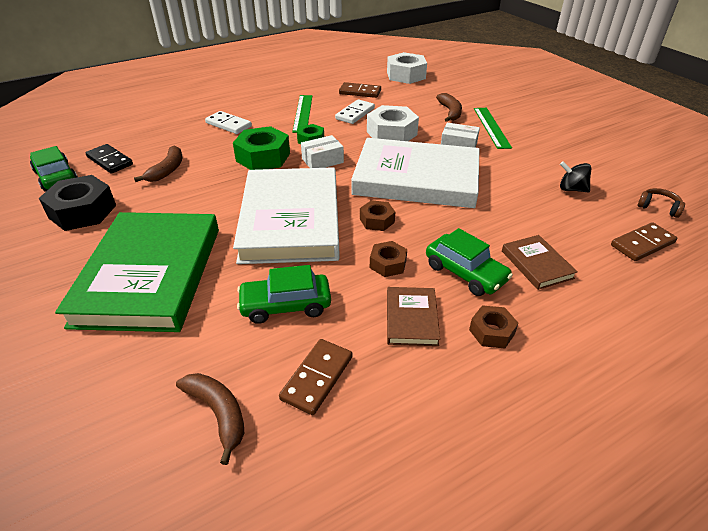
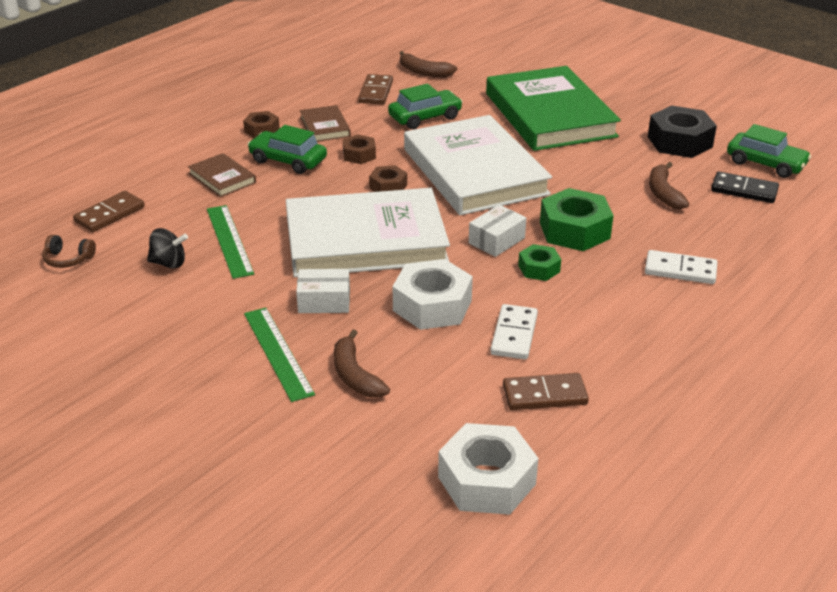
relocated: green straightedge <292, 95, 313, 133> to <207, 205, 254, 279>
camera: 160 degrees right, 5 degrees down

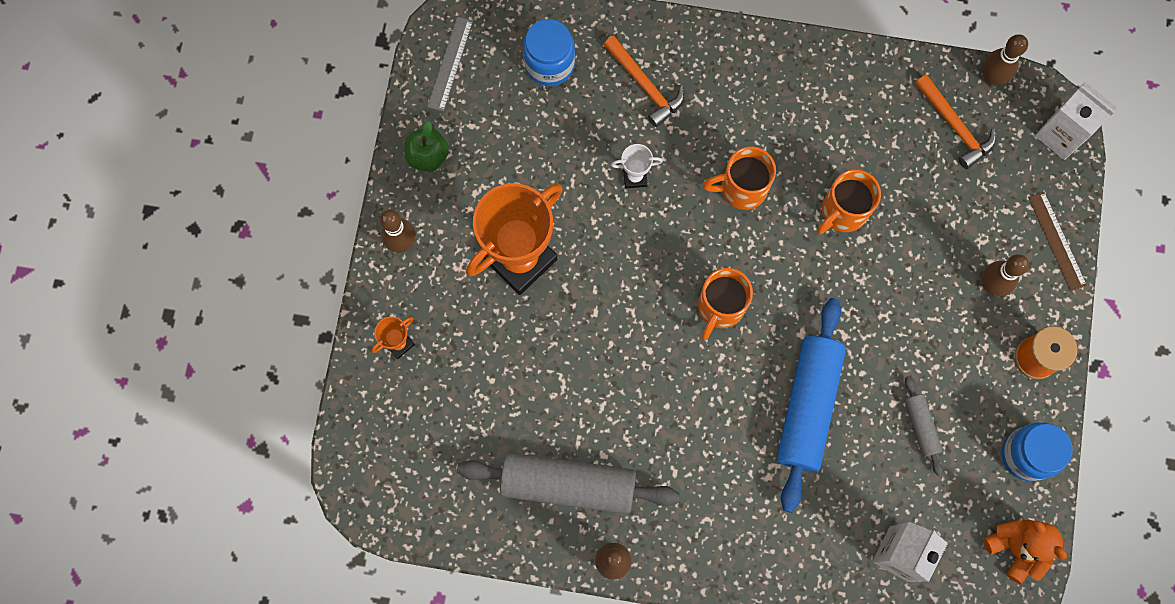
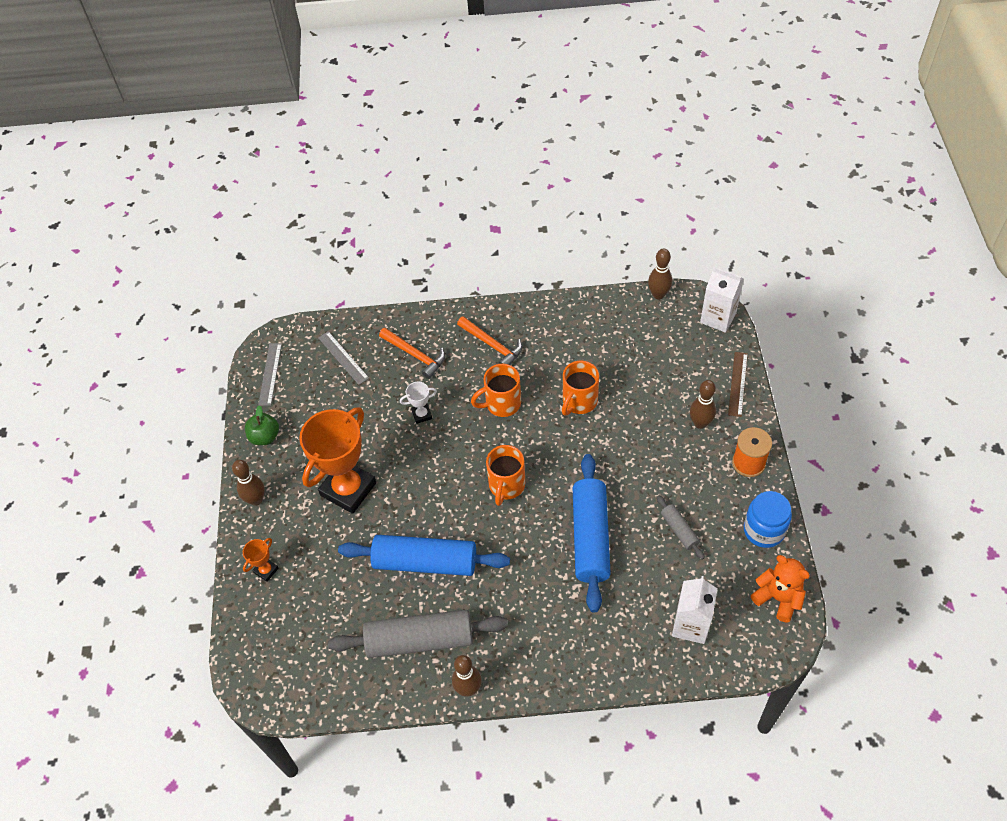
appeared: blue dough roller <338, 535, 510, 576>
relocated: bright orange claw hammer <915, 74, 996, 169> to <457, 316, 522, 365>
exchanged: blue preserve jar <523, 19, 575, 86> to grey straightedge <318, 331, 369, 385>
spun: brown straightedge <1028, 192, 1087, 291> = <728, 352, 748, 417> 45 degrees clockwise
camera: 10 degrees left, 20 degrees down

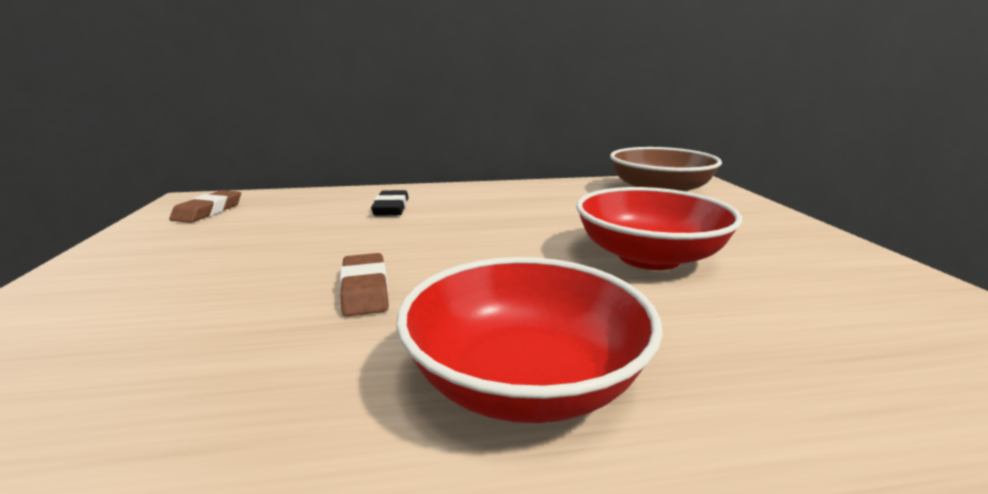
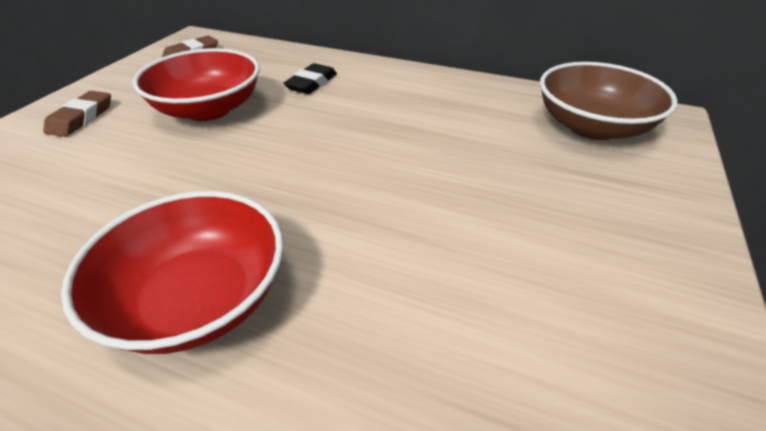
relocated: brown gum eraser <340, 253, 389, 316> to <43, 91, 111, 137>; red deep dish <576, 187, 742, 270> to <133, 48, 260, 121>
camera: 30 degrees right, 20 degrees up

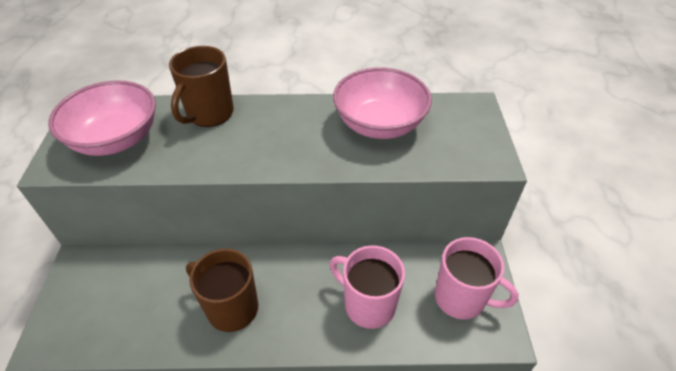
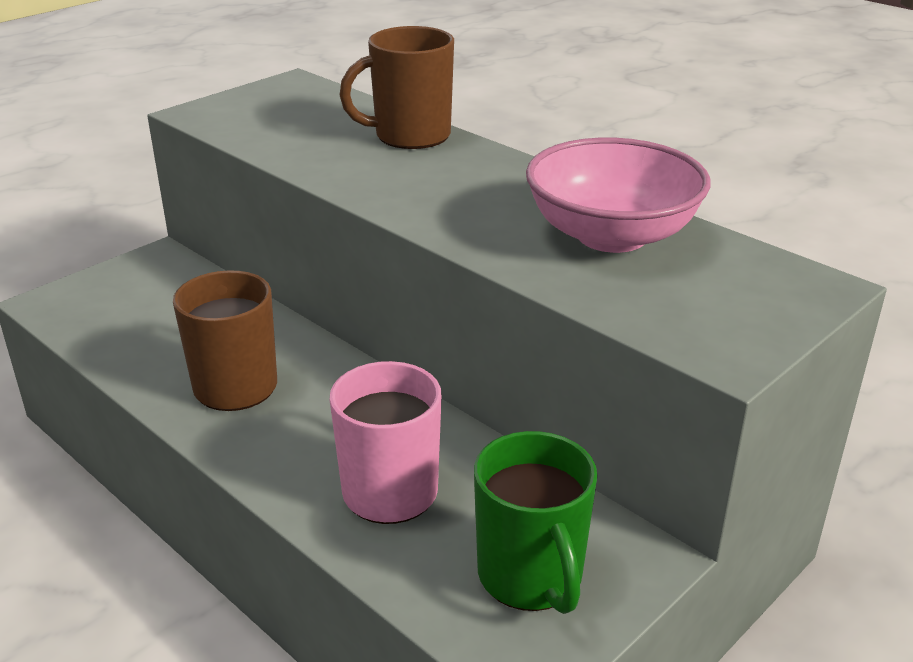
missing: pink deep dish <48, 80, 156, 156>
colour: pink tea mug <435, 237, 519, 320> to green tea mug <474, 431, 598, 614>
camera: 45 degrees right, 15 degrees down

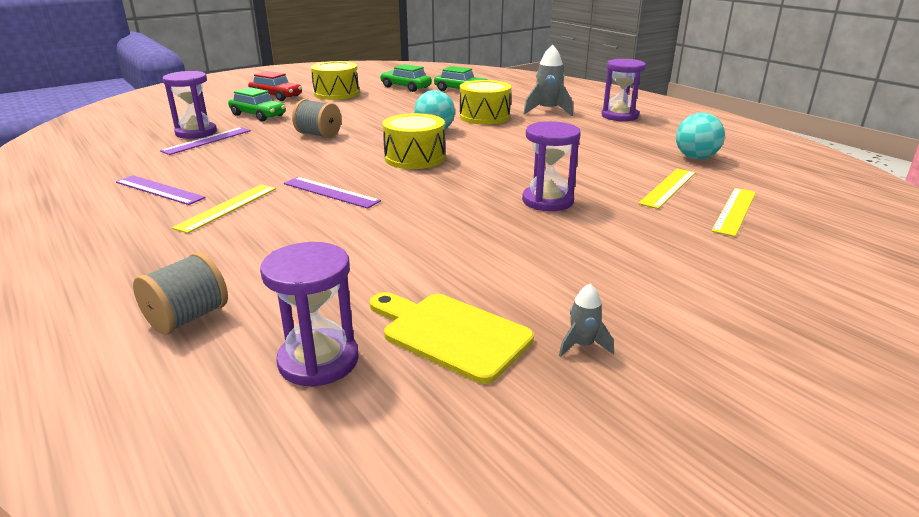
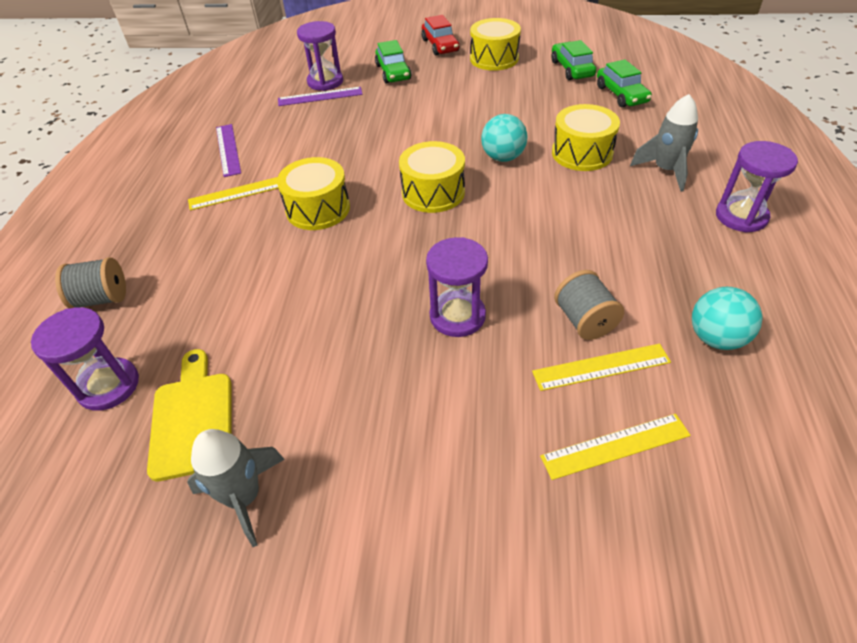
relocated: grey reel of thread <292, 99, 341, 138> to <554, 270, 624, 340>
exchanged: violet straightedge <284, 177, 381, 209> to golden toy drum <277, 157, 350, 230>
size: grey toy rocket <559, 284, 614, 357> = <187, 429, 285, 547> x1.90
camera: 45 degrees right, 20 degrees up

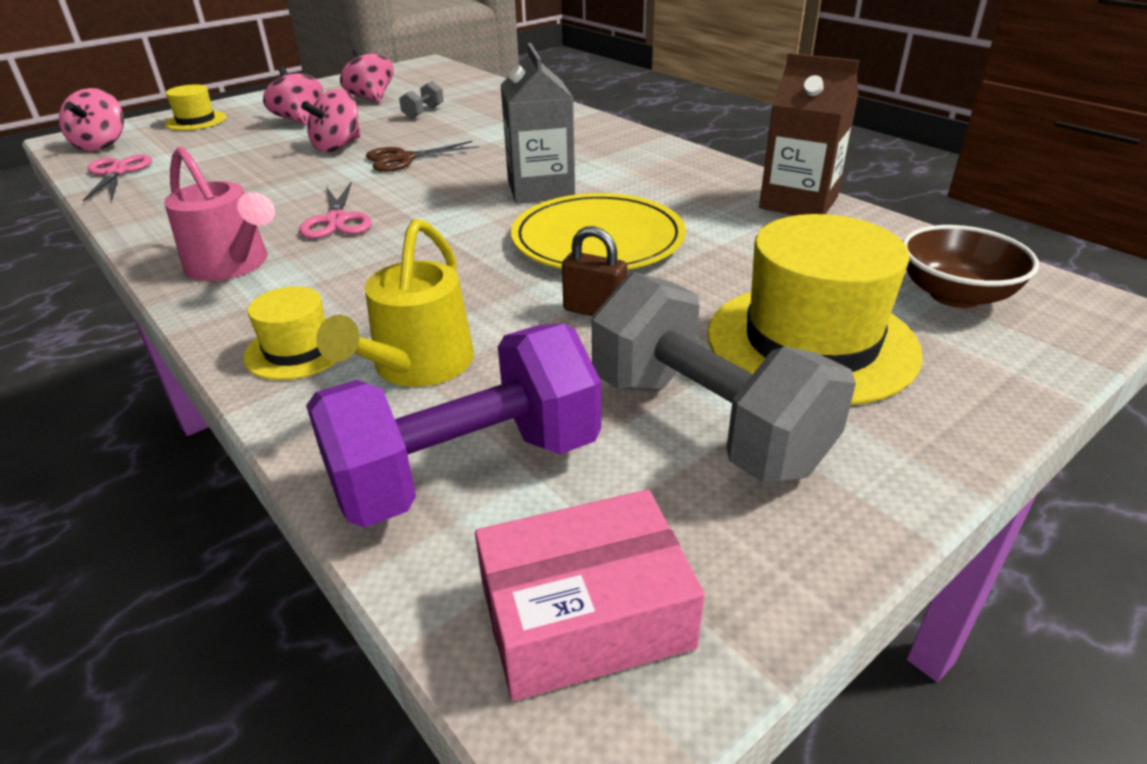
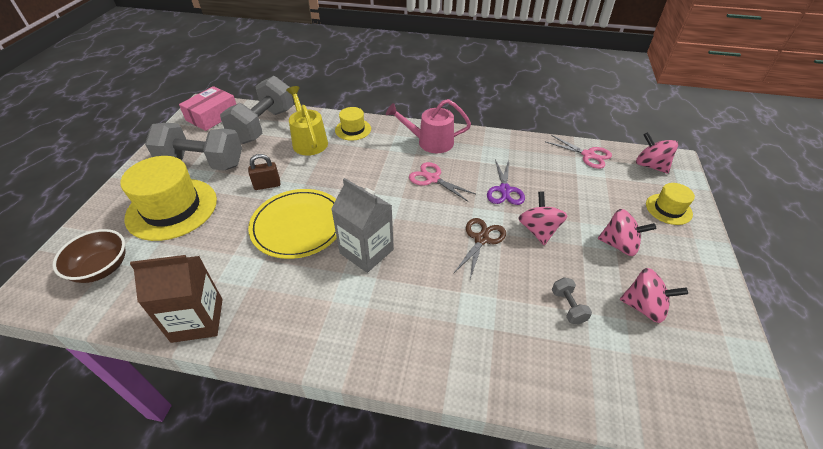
appeared: violet pair of scissors <487, 159, 525, 205>
colour: violet dumbbell <306, 324, 601, 528> to grey dumbbell <220, 76, 294, 144>
camera: 140 degrees right, 10 degrees up

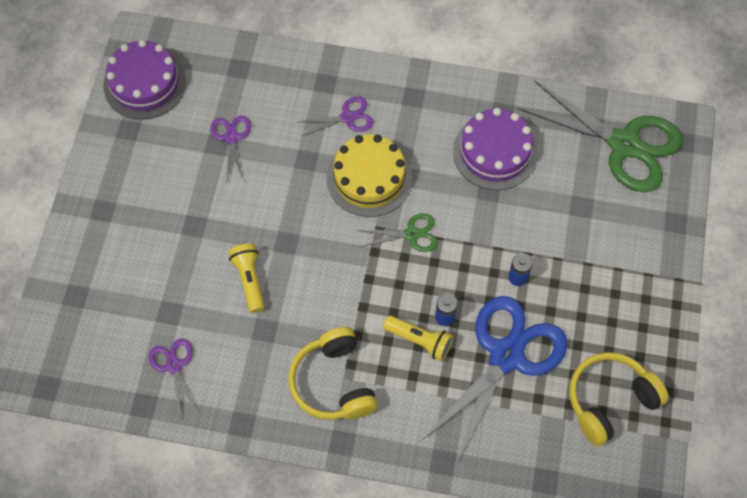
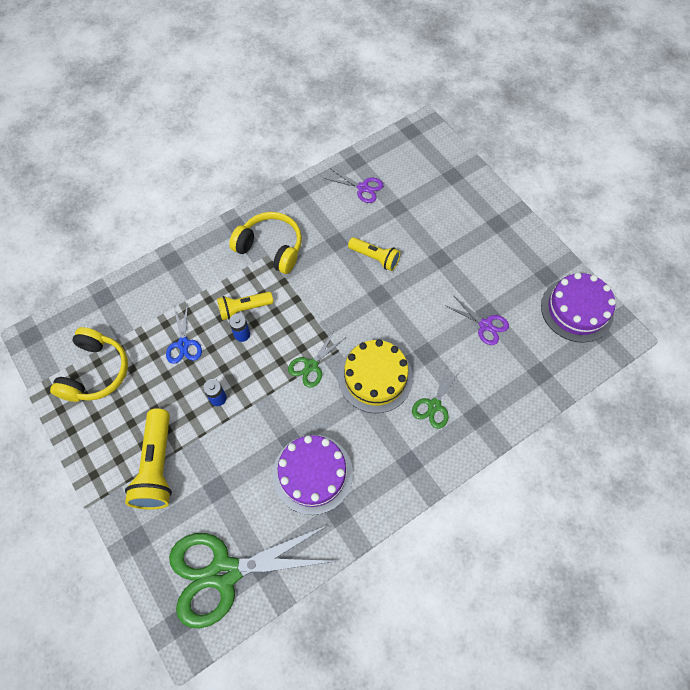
appeared: golden pocket torch <125, 408, 172, 509>
colour: violet pair of scissors <298, 97, 374, 137> to green pair of scissors <412, 366, 460, 429>
size: blue pair of scissors <422, 296, 568, 462> = <166, 304, 202, 364> x0.46
camera: 135 degrees right, 0 degrees up

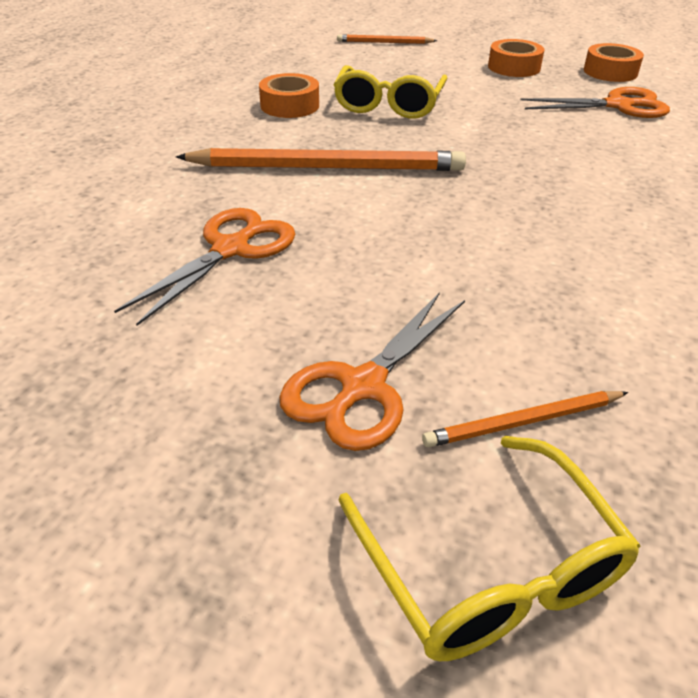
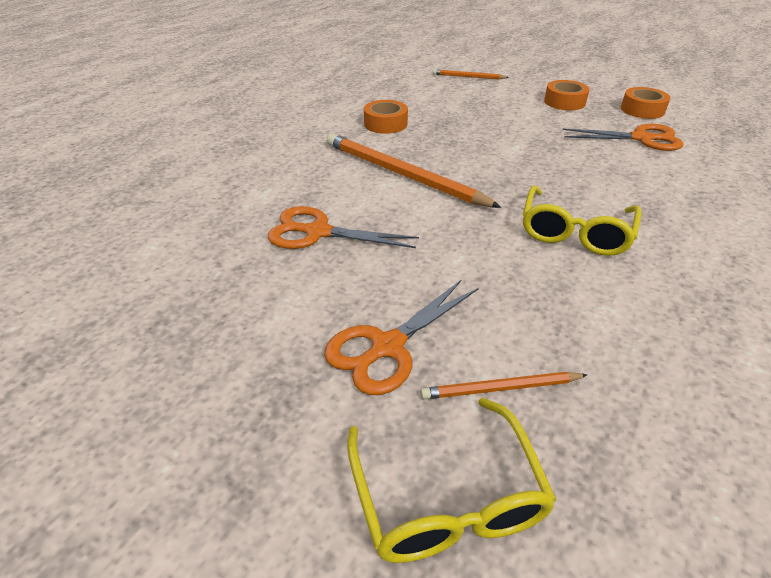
relocated: golden spectacles <333, 65, 447, 119> to <523, 185, 641, 256>
spun: bright orange pair of scissors <114, 208, 296, 326> = <268, 206, 419, 249> 120 degrees counterclockwise; bright orange pencil <176, 148, 466, 171> = <327, 133, 501, 208> 150 degrees counterclockwise
camera: 10 degrees right, 0 degrees up

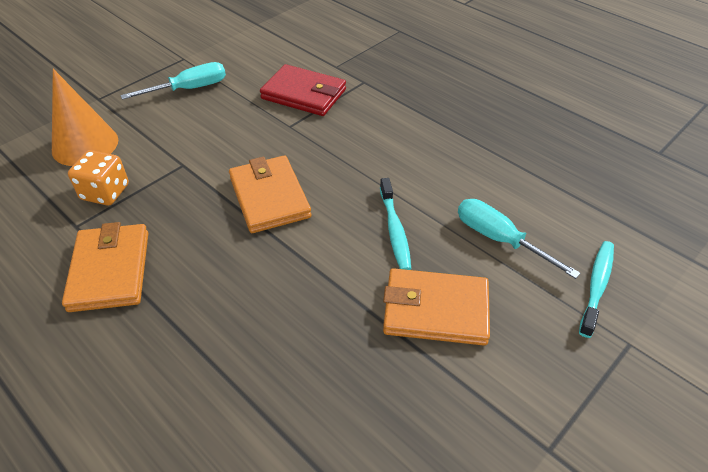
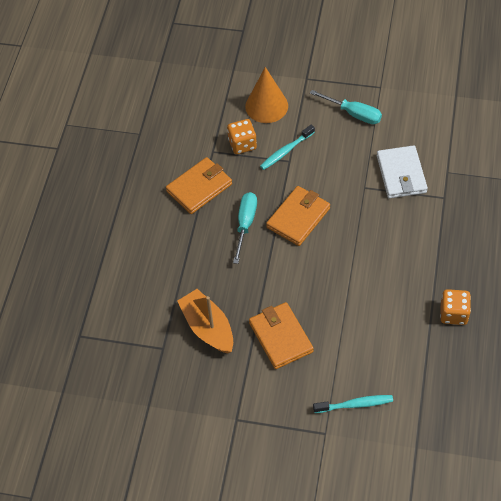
appeared: bright orange toy boat <177, 289, 233, 354>; bright orange die <440, 289, 471, 325>
relocated: aqua dental brush <380, 178, 411, 270> to <260, 125, 315, 170>; aqua flat screwdriver <458, 199, 580, 279> to <233, 192, 257, 264>
colour: red card wallet <260, 64, 346, 116> to snow-white card wallet <377, 145, 428, 198>
camera: 60 degrees right, 10 degrees up

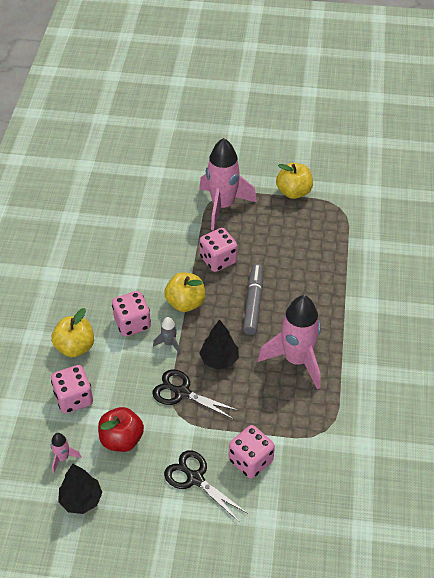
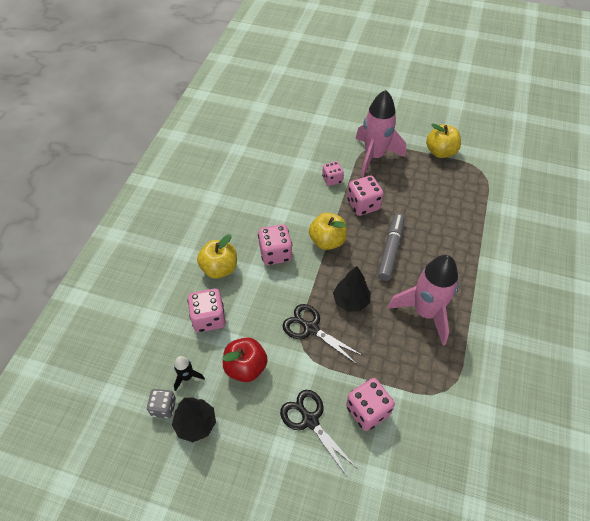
missing: grey toy rocket <153, 317, 181, 355>
appeared: grey die <147, 389, 176, 418>; pink die <322, 161, 344, 186>
colour: pink toy rocket <51, 433, 81, 473> to black toy rocket <174, 356, 205, 391>
camera: 10 degrees right, 5 degrees up

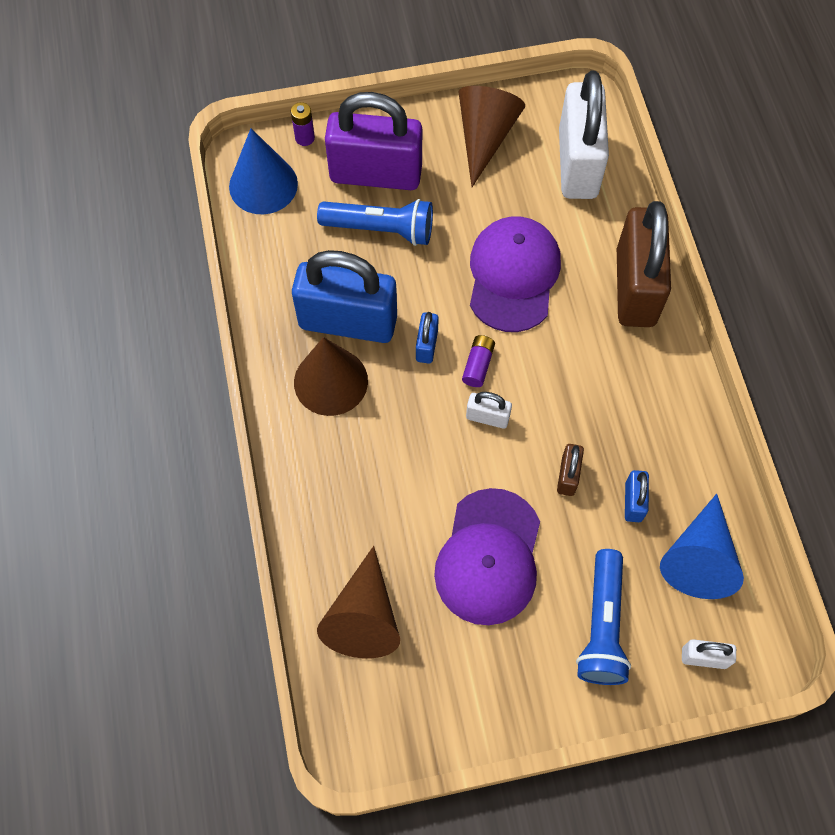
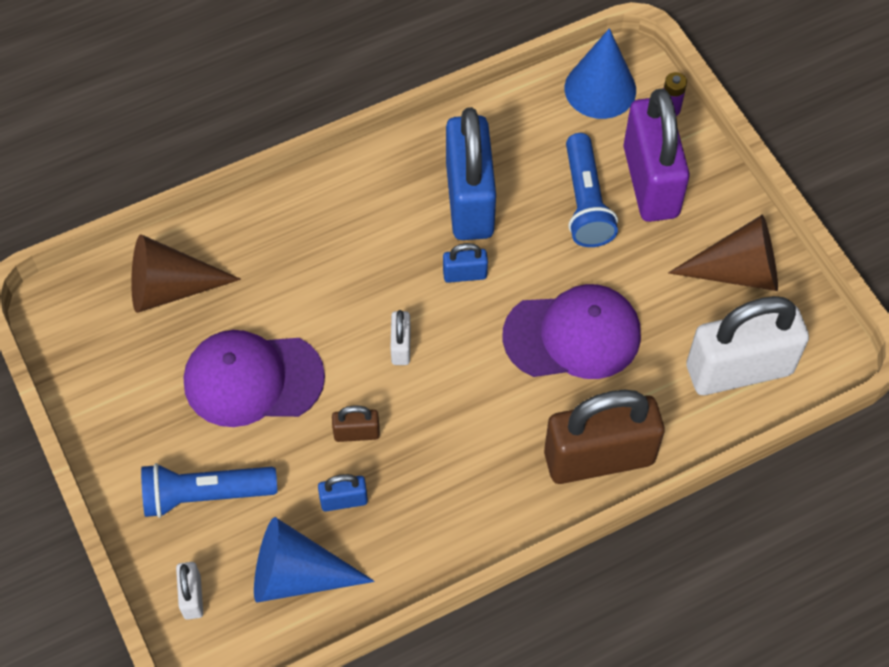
missing: brown cone shape <294, 337, 368, 416>; violet AA battery <462, 335, 495, 387>
camera: 75 degrees right, 5 degrees down

